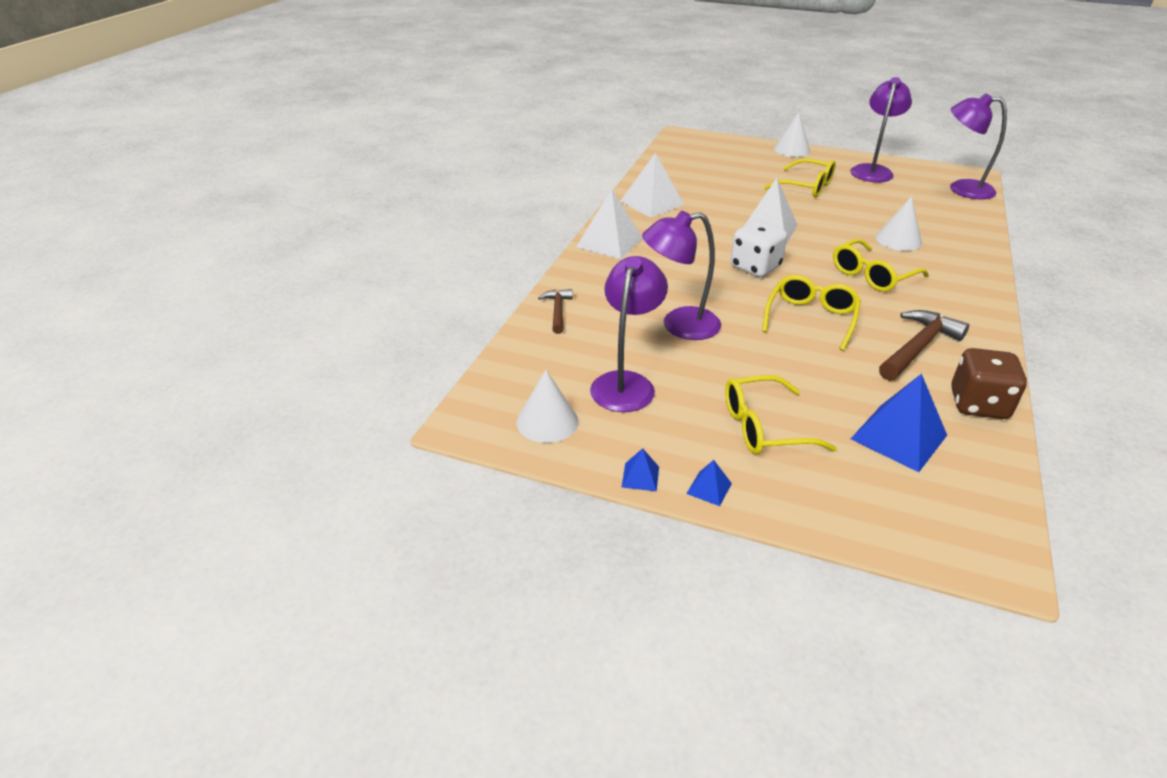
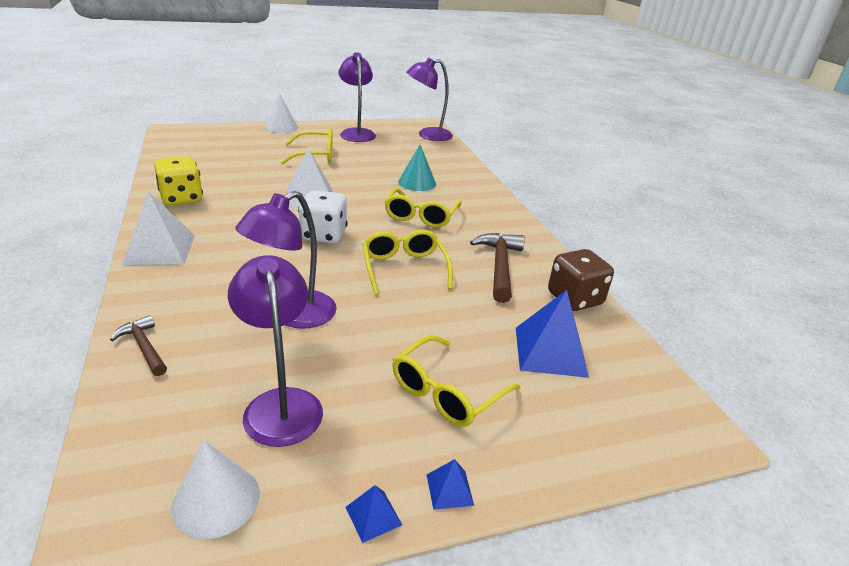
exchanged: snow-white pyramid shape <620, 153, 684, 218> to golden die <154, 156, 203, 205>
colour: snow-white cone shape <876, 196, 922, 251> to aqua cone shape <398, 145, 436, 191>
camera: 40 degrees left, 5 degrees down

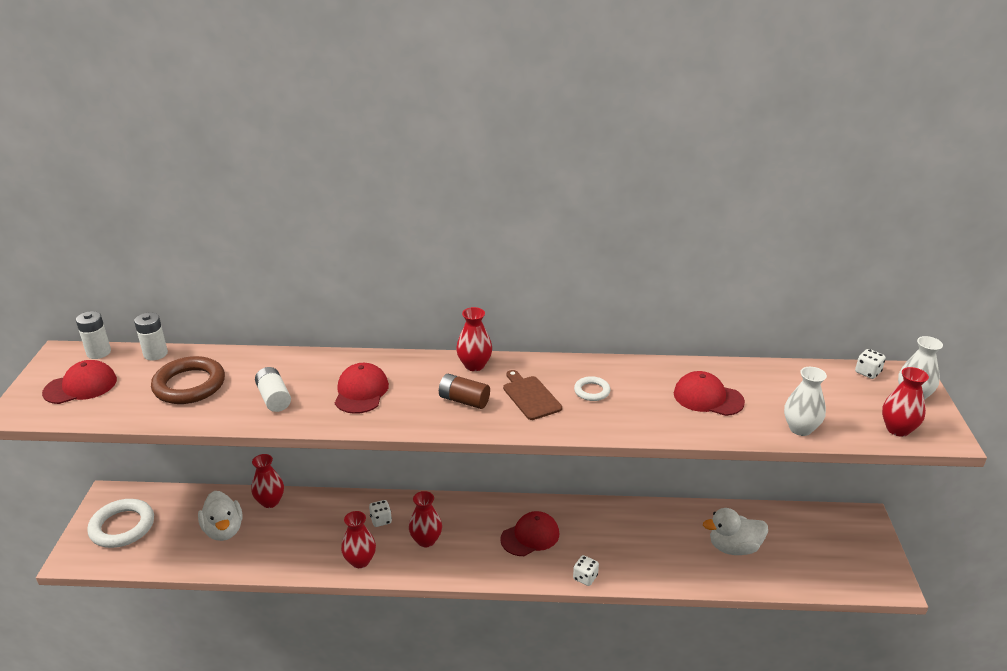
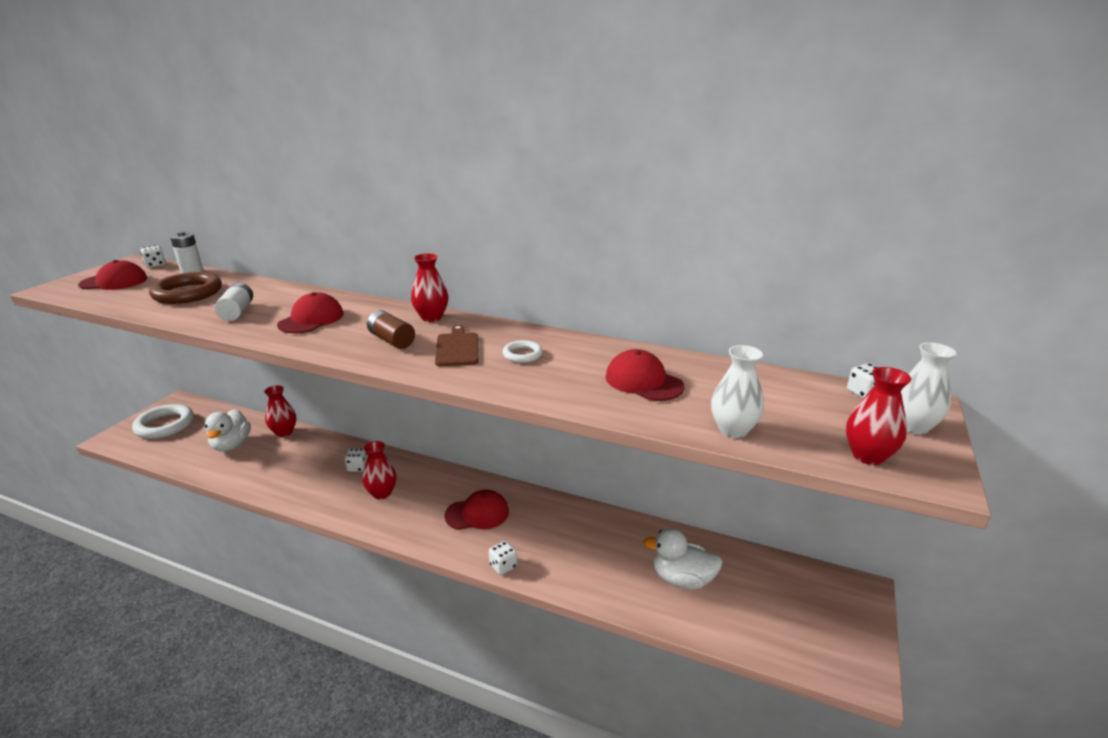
missing: red tall vase <341, 511, 376, 568>
exchanged: snow-white AA battery <76, 311, 111, 359> to snow-white die <140, 245, 166, 268>
camera: 20 degrees right, 5 degrees down

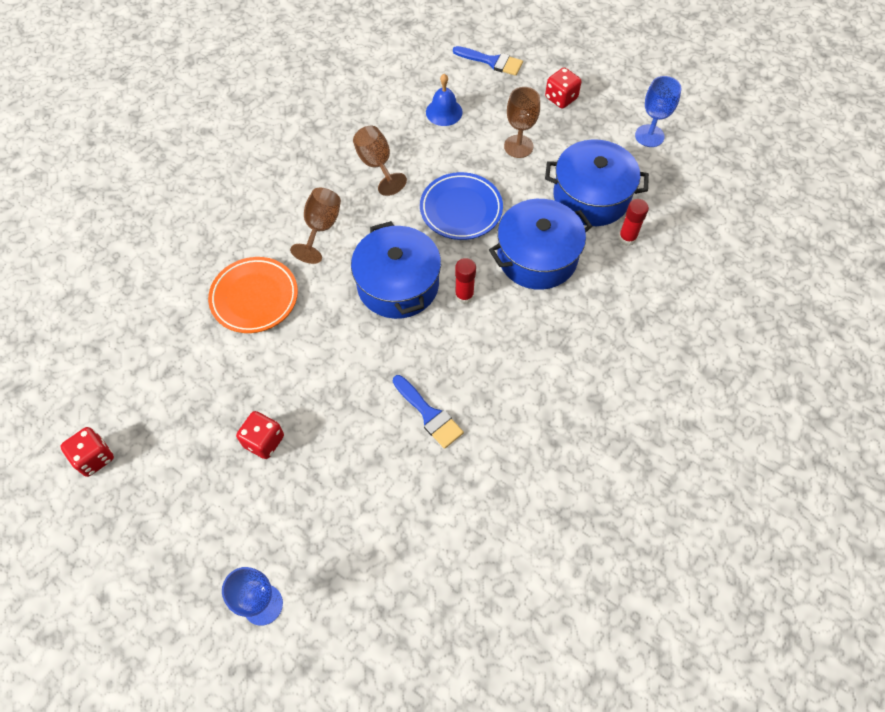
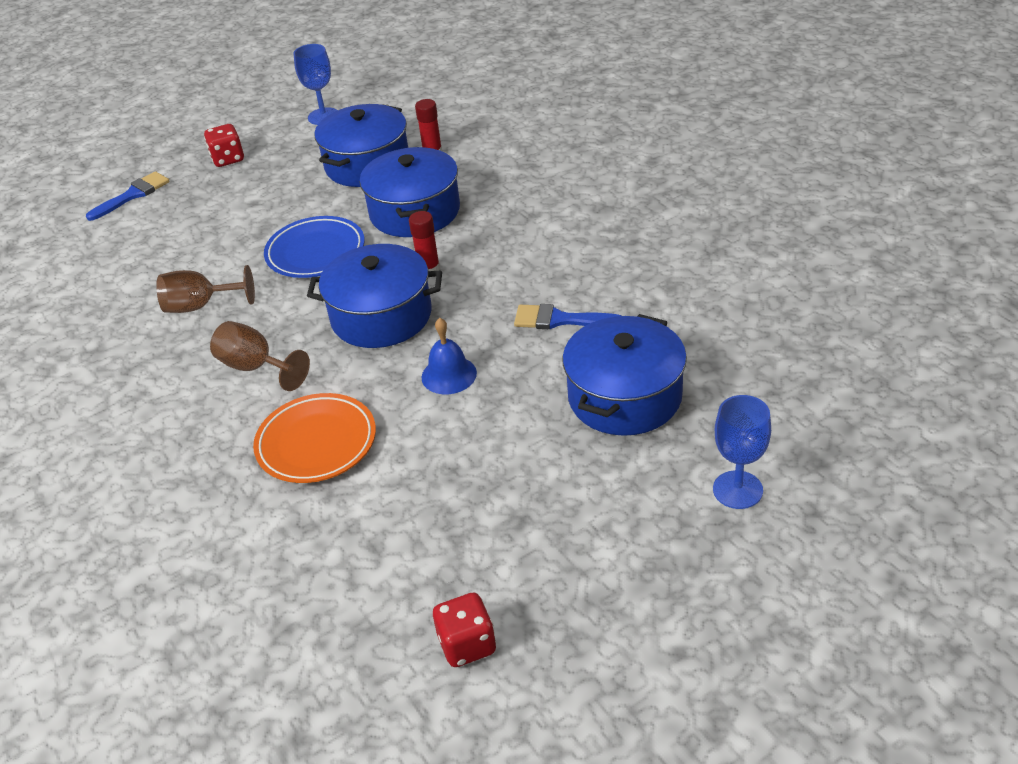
missing: red die <236, 411, 284, 459>; brown goblet <504, 87, 540, 158>
appeared: blue pot <562, 314, 687, 436>
relocated: blue bell <426, 74, 463, 126> to <421, 318, 477, 394>
spun: blue paintbrush <393, 375, 464, 449> = <514, 304, 622, 329> 150 degrees counterclockwise
camera: 65 degrees left, 20 degrees down

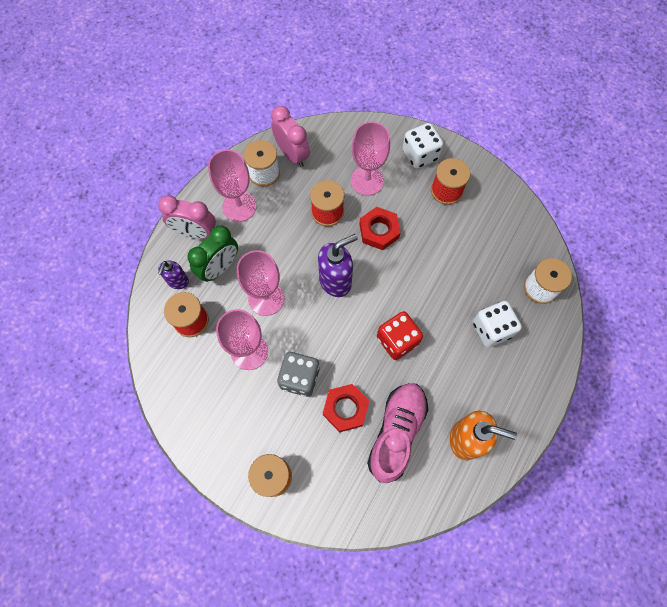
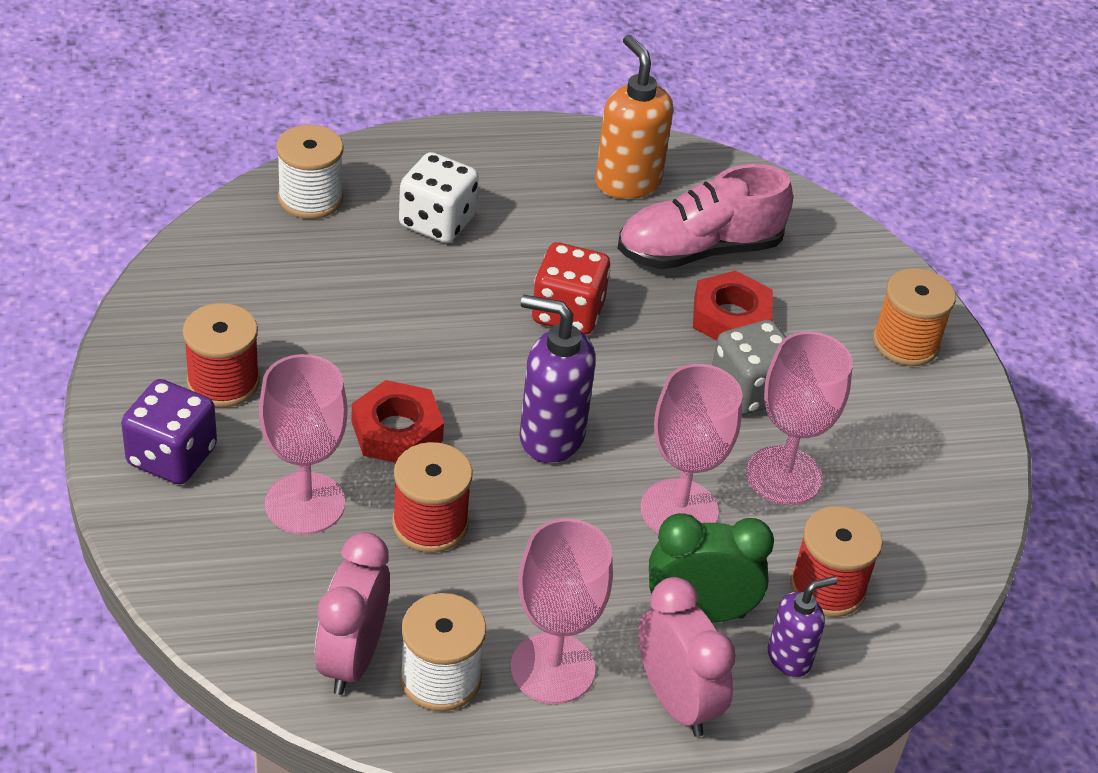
colour: snow-white die <402, 123, 443, 169> to violet die <121, 379, 217, 484>
camera: 135 degrees left, 25 degrees down

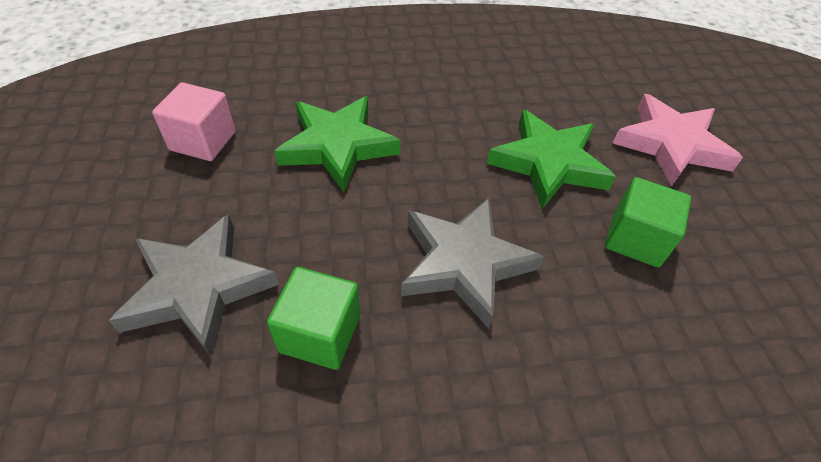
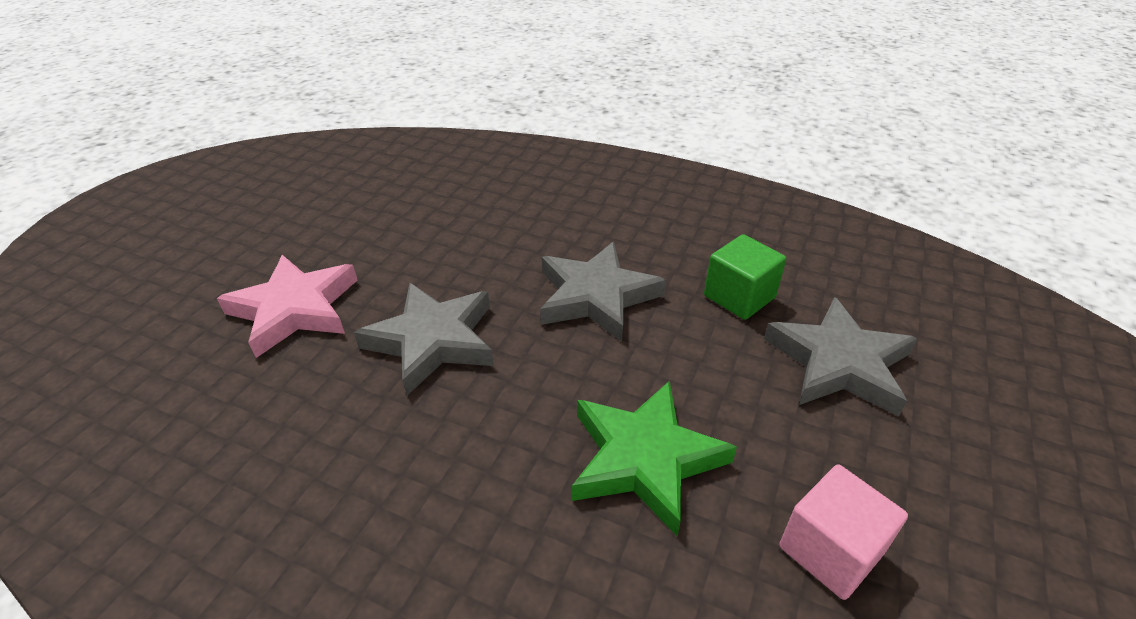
missing: green block <605, 177, 691, 268>
colour: green five-pointed star <487, 110, 616, 209> to grey five-pointed star <354, 283, 494, 395>
camera: 145 degrees left, 10 degrees down

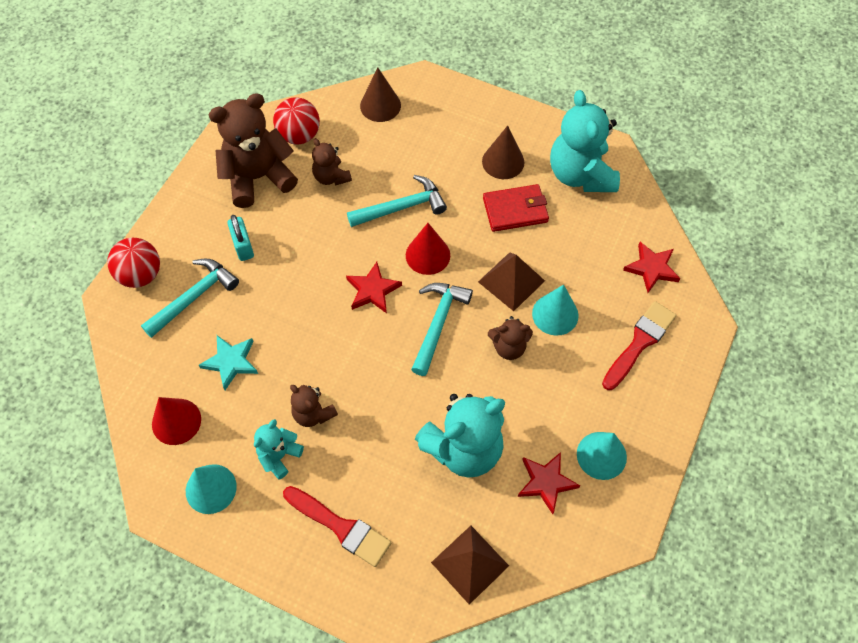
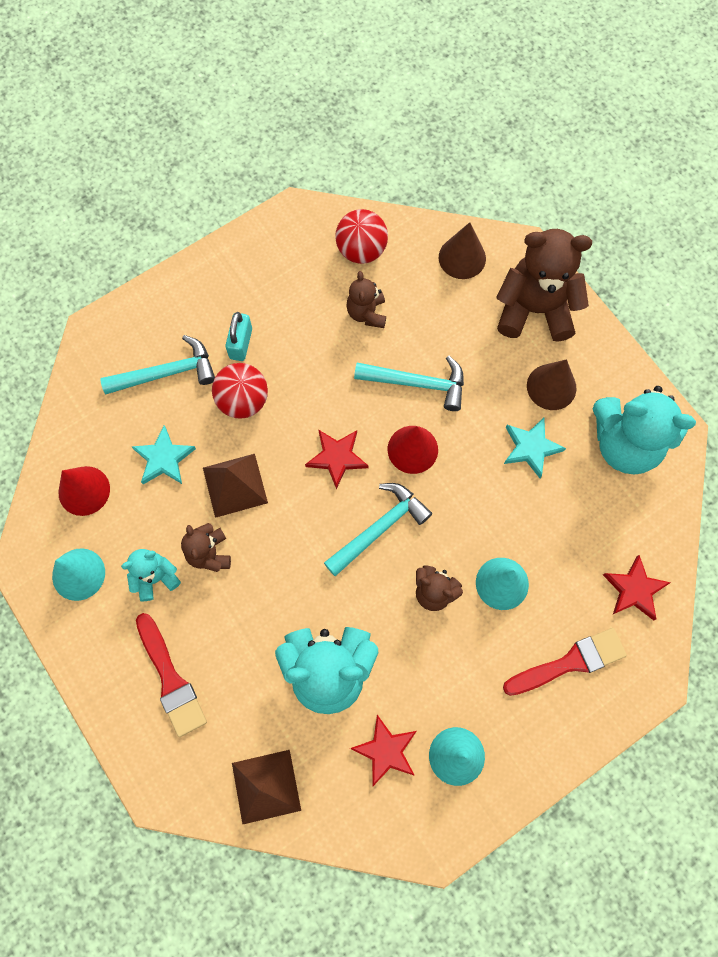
relocated: red ball <107, 238, 160, 288> to <212, 363, 268, 419>; brown stuffed bear <209, 93, 298, 208> to <496, 229, 592, 342>; brown pyramid shape <478, 252, 545, 311> to <203, 454, 268, 518>
exchanged: red card wallet <483, 184, 549, 232> to aqua five-pointed star <504, 418, 566, 478>
spun: aqua stuffed bear <550, 90, 620, 192> = <593, 386, 696, 475> 90 degrees counterclockwise
camera: 30 degrees right, 10 degrees up

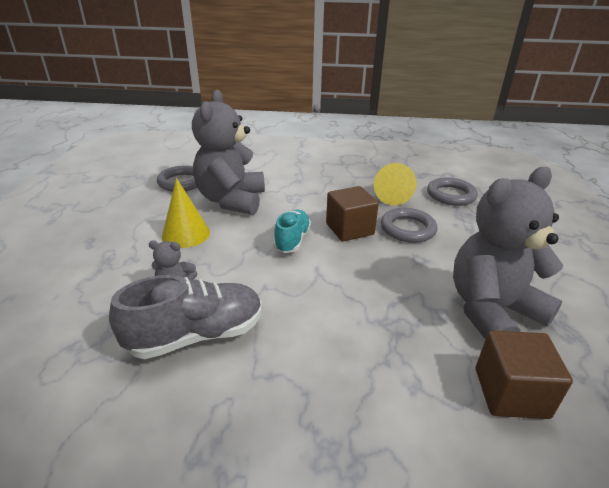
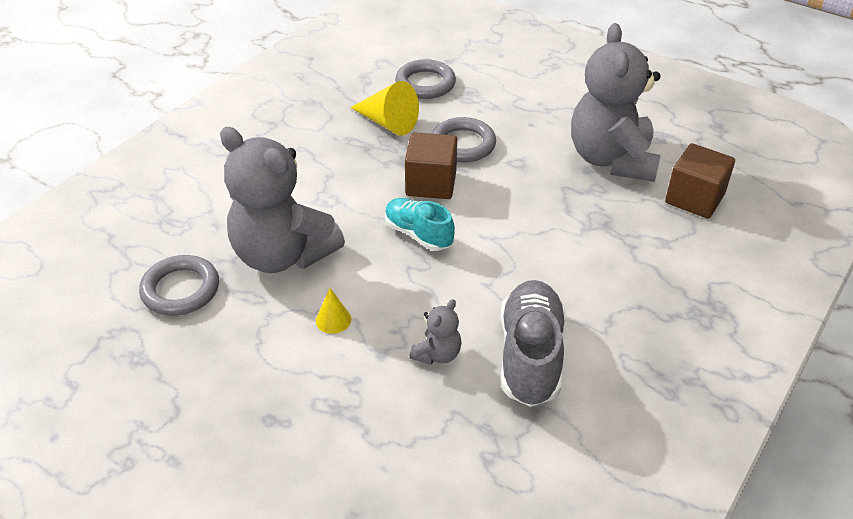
size: golden cone shape <162, 178, 210, 248> = <316, 288, 351, 334> x0.54
camera: 60 degrees left, 10 degrees up

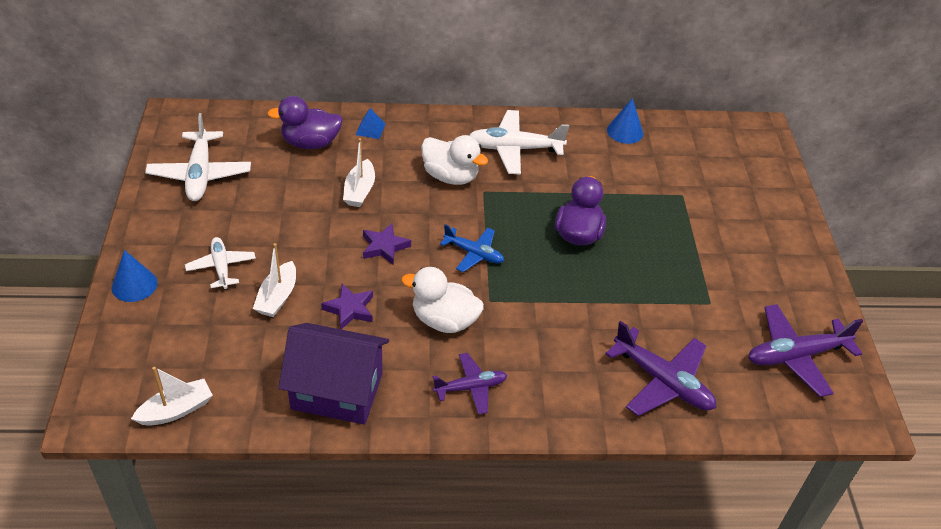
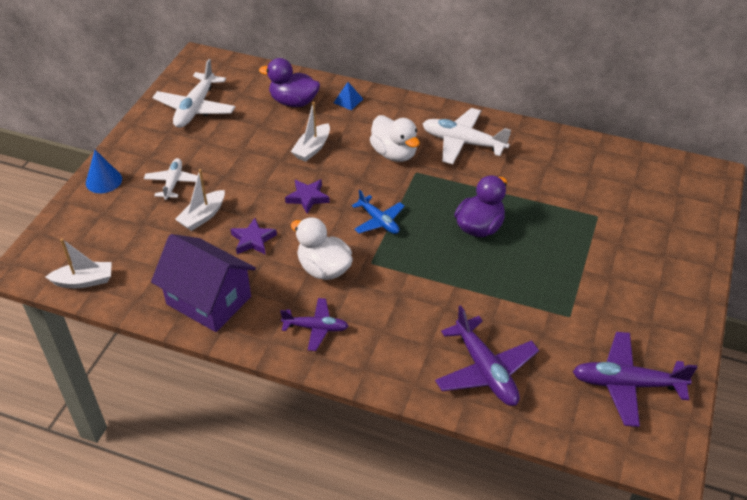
missing: blue cone shape <607, 98, 643, 144>
camera: 25 degrees right, 0 degrees up

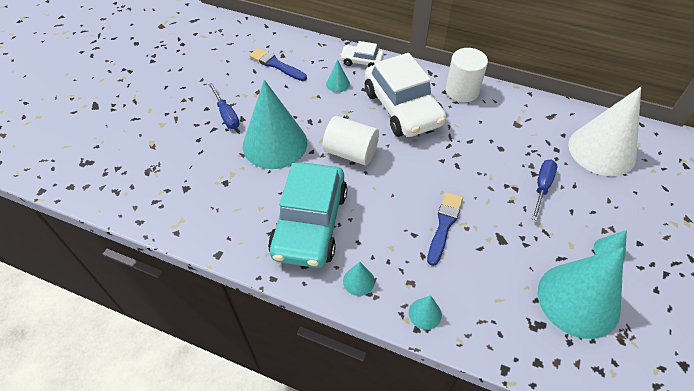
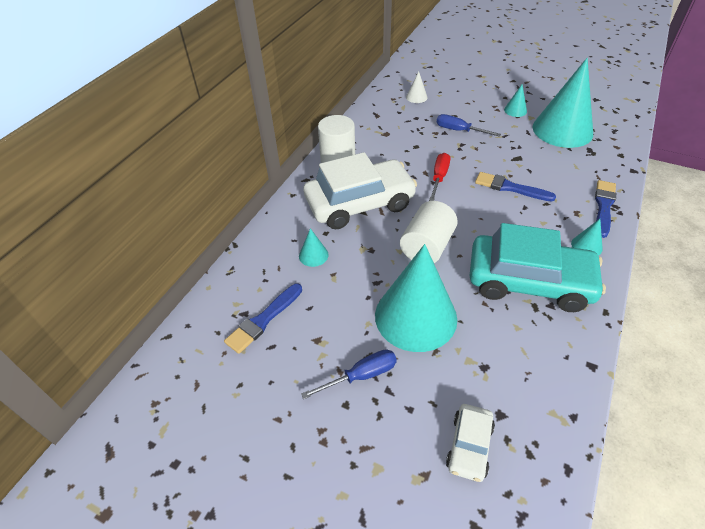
appeared: red flat screwdriver <429, 153, 451, 201>
relocated: snow-white car <340, 41, 384, 67> to <446, 404, 495, 482>
exchanged: aqua cone shape <409, 295, 442, 330> to blue paintbrush <595, 180, 616, 238>
size: snow-white cone shape <568, 87, 641, 176> = <406, 71, 428, 103> x0.40
camera: 85 degrees left, 5 degrees down

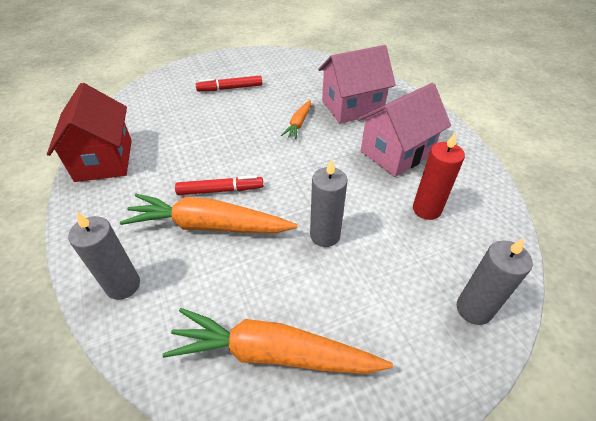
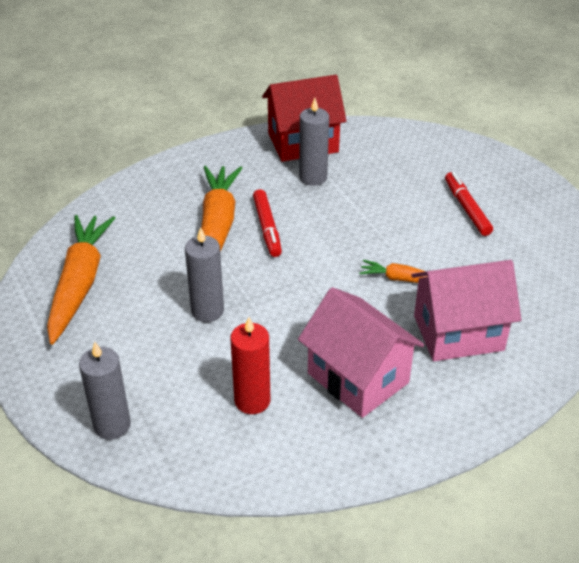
relocated: grey pillar candle <68, 212, 140, 300> to <299, 98, 329, 186>
spun: pink cottage <318, 45, 396, 124> = <411, 260, 521, 361> 75 degrees counterclockwise
camera: 85 degrees right, 5 degrees down

